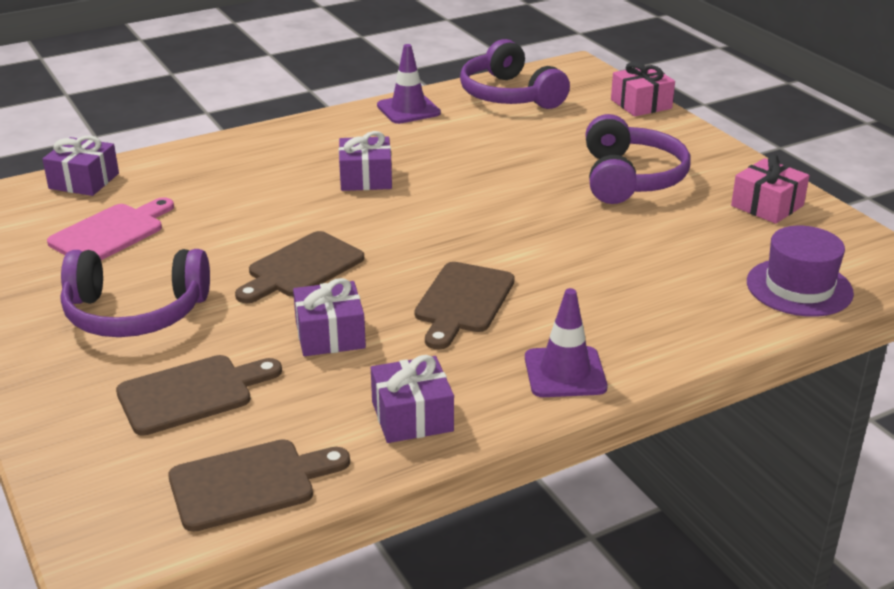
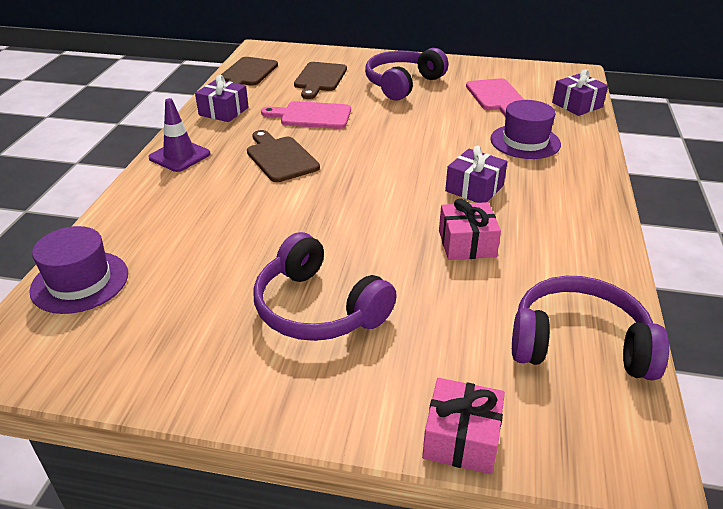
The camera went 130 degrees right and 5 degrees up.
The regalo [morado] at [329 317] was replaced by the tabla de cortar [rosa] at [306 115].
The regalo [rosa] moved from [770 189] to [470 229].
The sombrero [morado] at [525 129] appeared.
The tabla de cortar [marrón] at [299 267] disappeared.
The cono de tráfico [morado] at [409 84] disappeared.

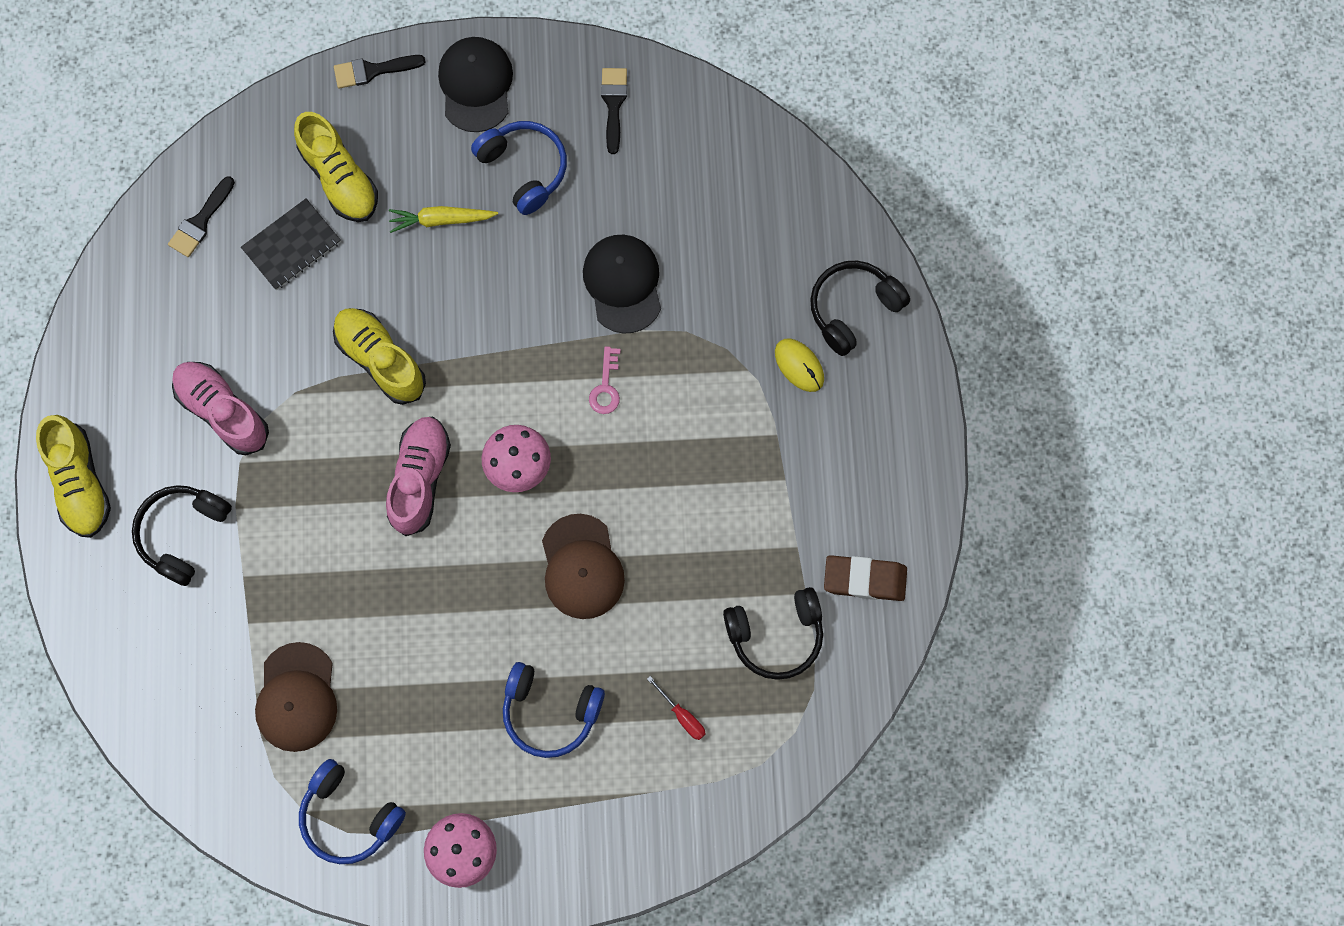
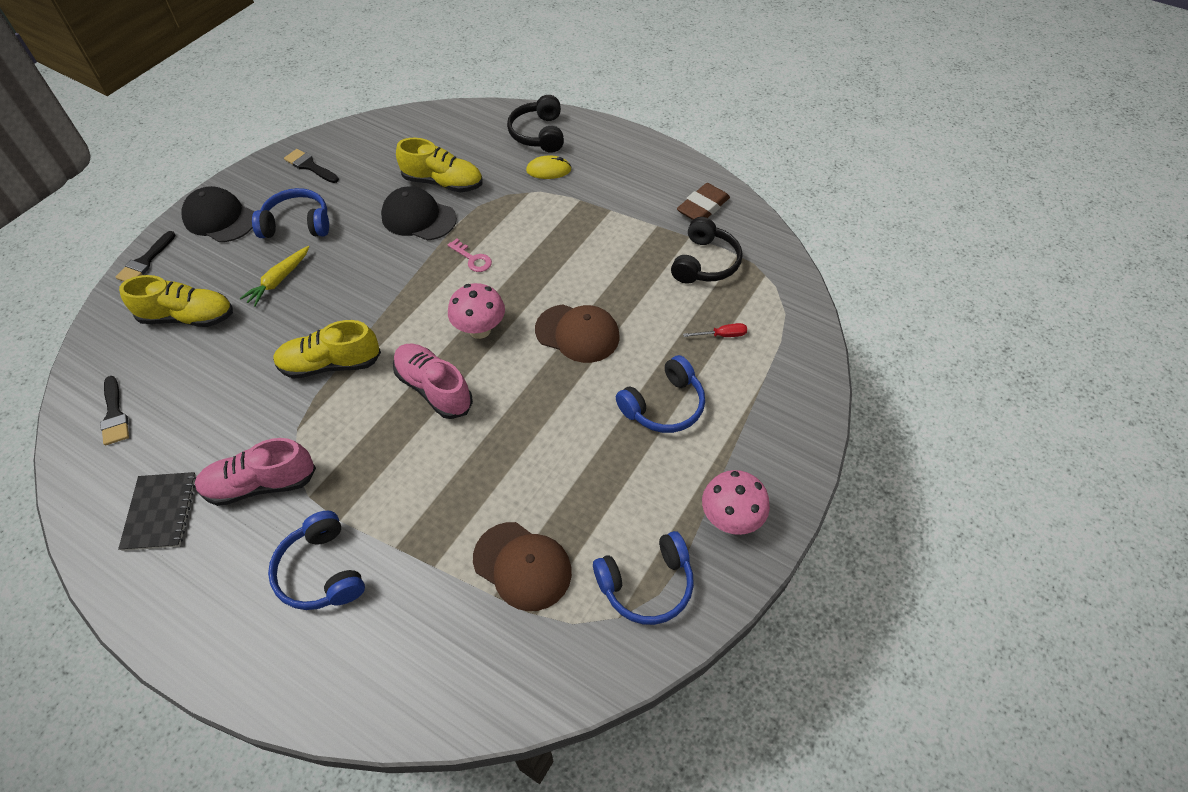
The camera went 55 degrees left and 20 degrees down.
The cuaderno [negro] moved from [291 244] to [157 511].
The auriculares [negro] at [182 535] became the auriculares [azul] at [316 560].
The zapato [amarillo] moved from [73 476] to [439 165].

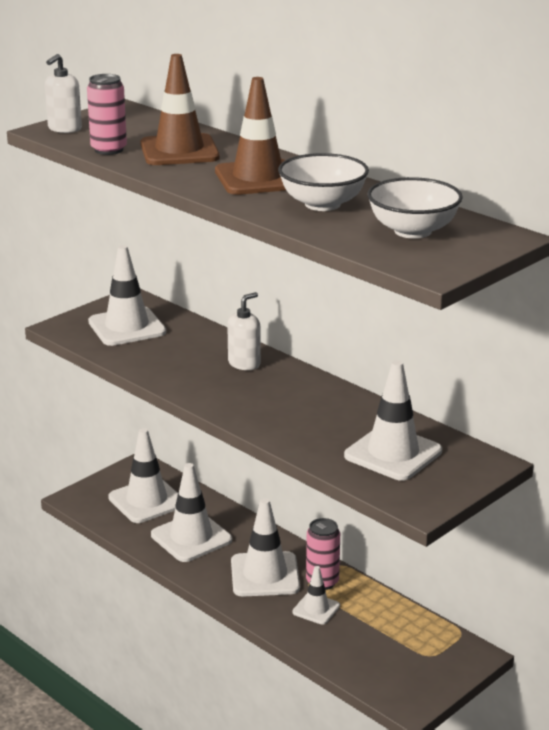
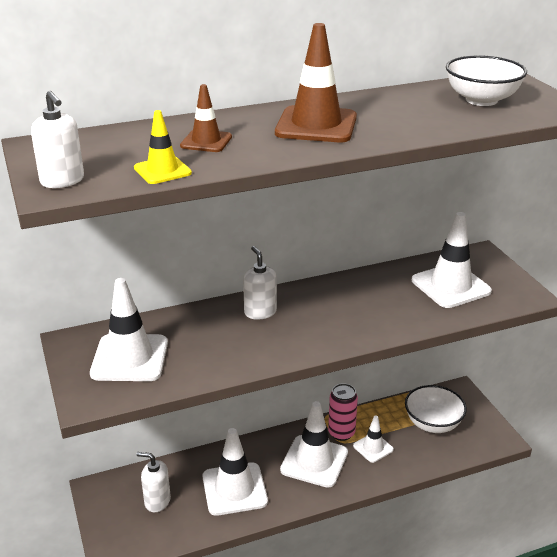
The camera went 65 degrees left and 5 degrees up.
The lata [rosa] at [107 114] was replaced by the cono de tráfico [amarillo] at [163 147].
The cono de tráfico [blanco] at [143 475] was replaced by the dispensador de jabón [blanco] at [154 482].
The cono de tráfico [marrón] at [180 109] changed to 0.56 times the size.
The cuenco [blanco] moved from [323 182] to [436 409].

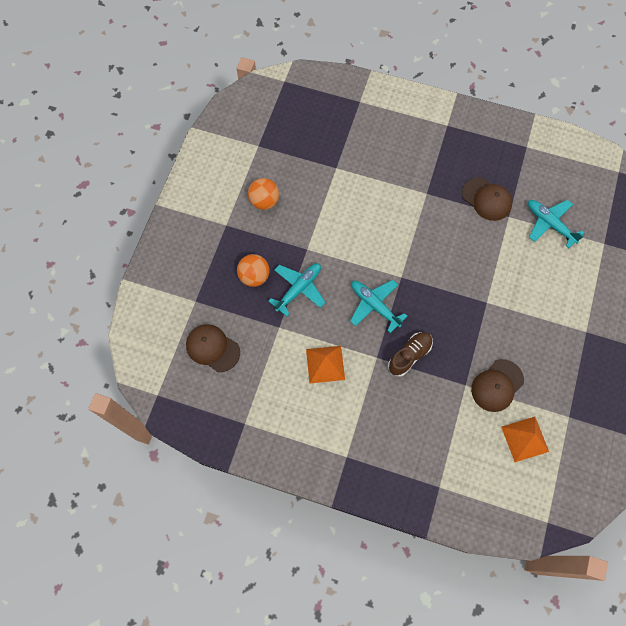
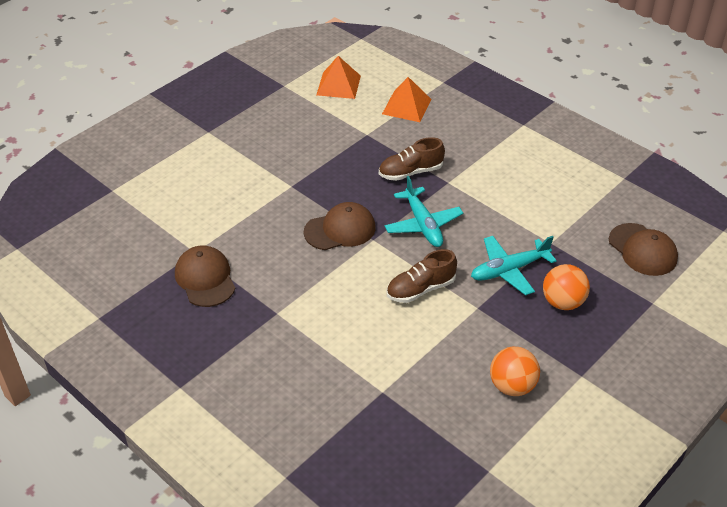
The camera went 155 degrees left and 25 degrees down.
The gorra [marrón] moved from [497 385] to [340 226].
The pirámide [naranja] moved from [325 364] to [406 99].
The zapato [marrón] at [422 276] appeared.
The avión [turquesa] at [556 224] disappeared.

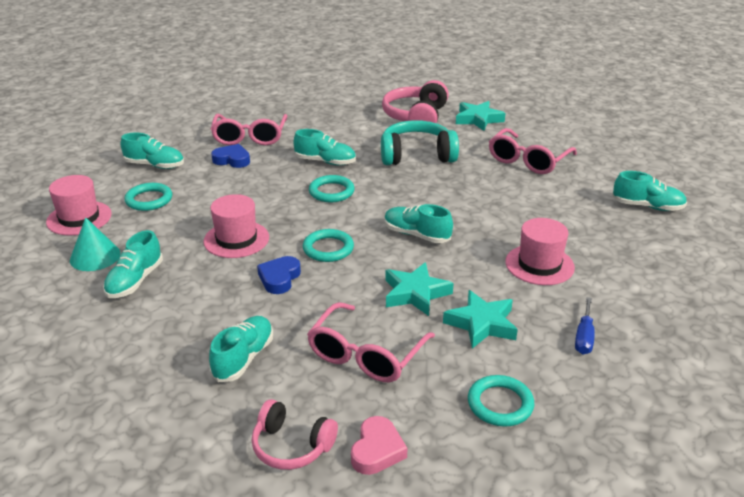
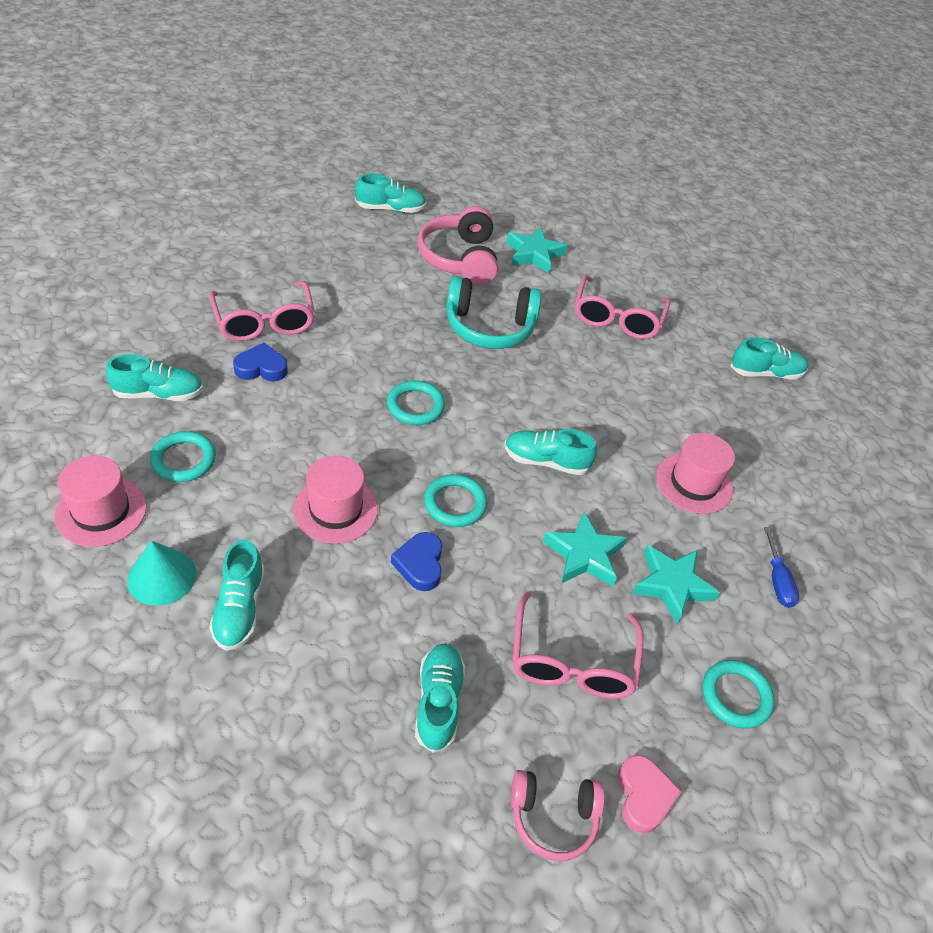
The camera went 25 degrees left and 15 degrees up.
The zapato [turquesa] moved from [324 147] to [390 193].
The auriculares [turquesa] at [420 142] turned 150 degrees counterclockwise.

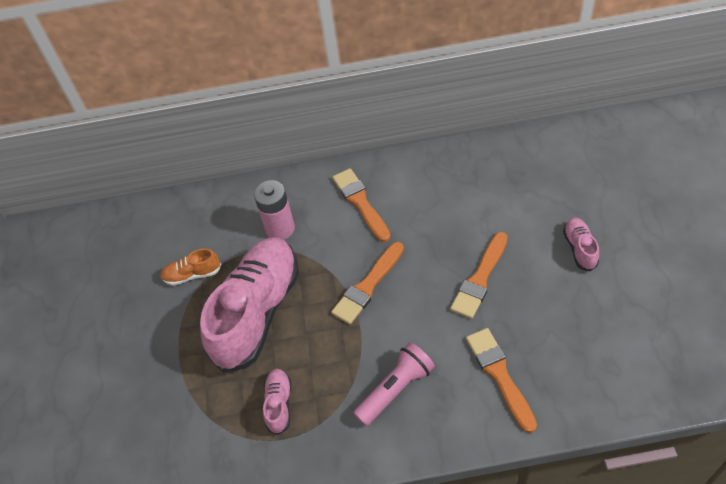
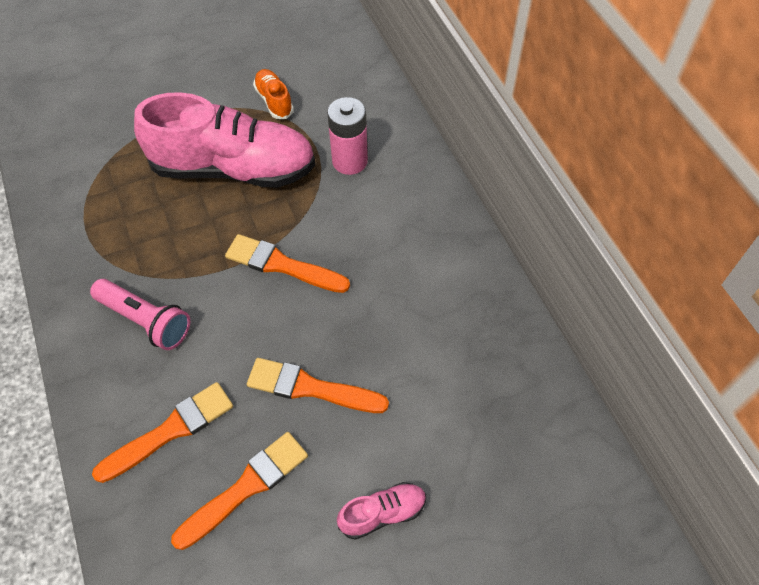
The camera went 70 degrees right and 5 degrees up.
The pincel [naranja] moved from [361 205] to [239 491].
The zapato [rosa] at [277 402] disappeared.

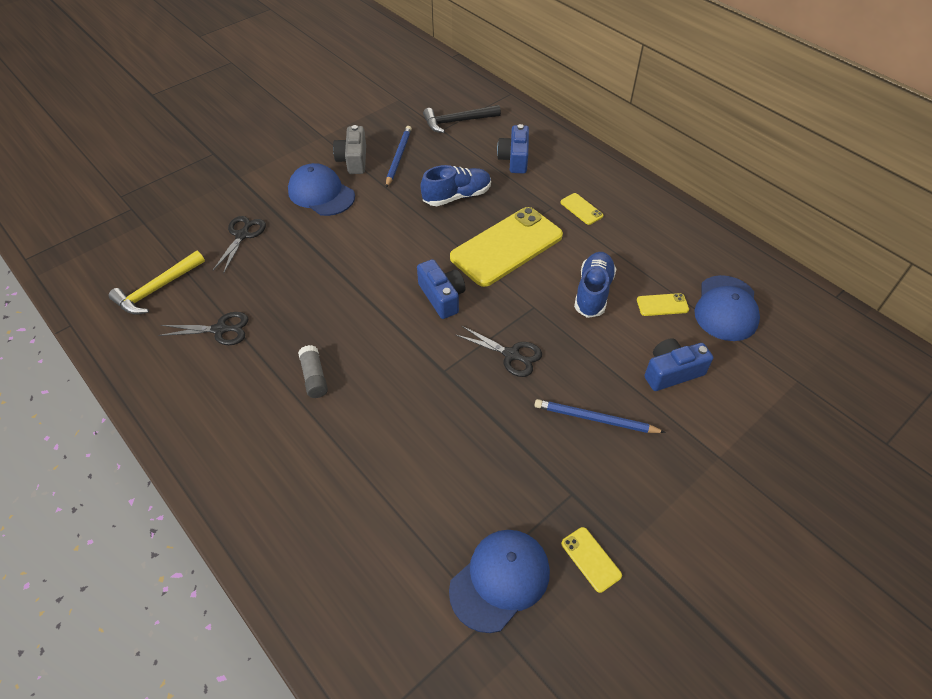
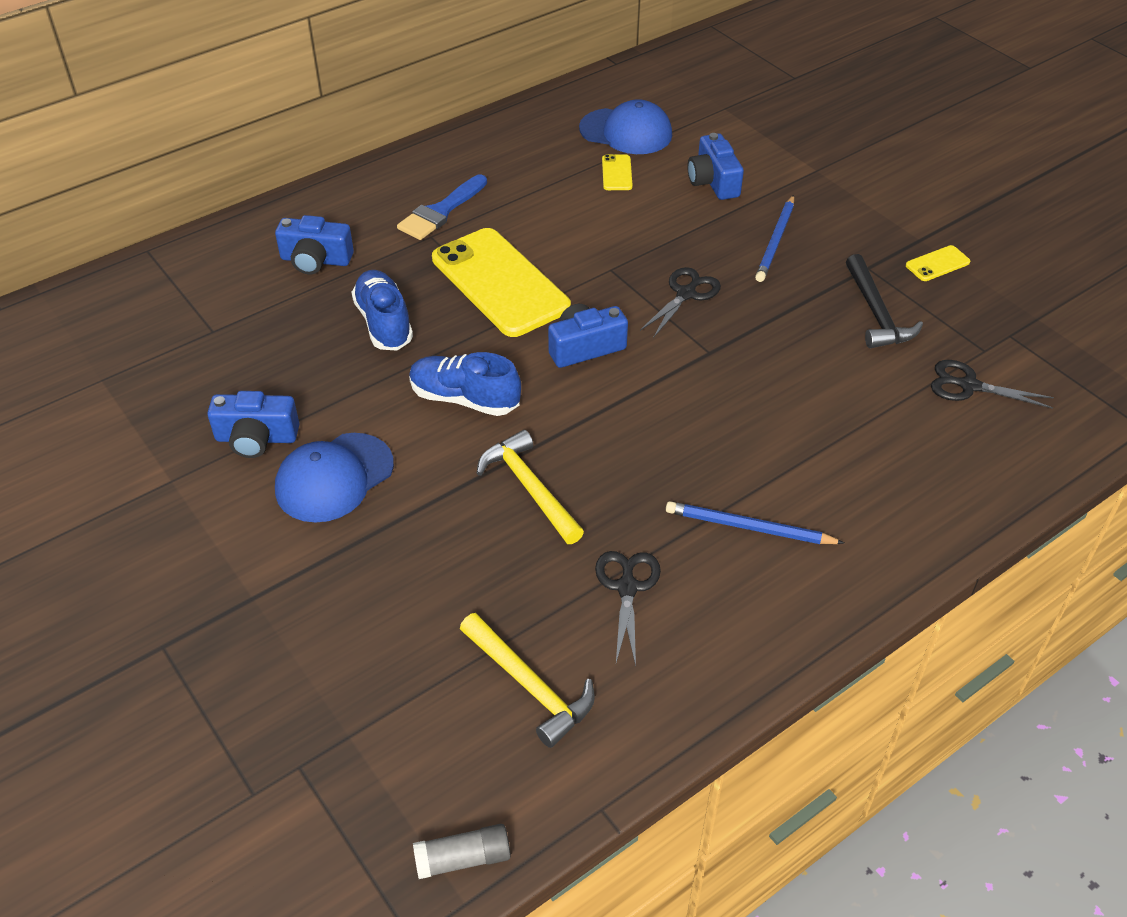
The camera went 85 degrees left and 5 degrees down.
The cámara [gris] at [349 149] became the cámara [azul] at [253 424].
The móvil [amarillo] at [581 209] was replaced by the pincel [azul] at [442 207].
The zapato [azul] moved from [595 285] to [465 384].
The barra de pegamento [gris] moved from [313 371] to [462 851].
The martillo [amarillo] at [530 487] appeared.
The lápiz [azul] moved from [399 157] to [755 522].
The martillo [negro] moved from [462 119] to [884 301].
The tijeras [negro] moved from [239 245] to [992 384].
The gorra [azul] at [499 581] disappeared.

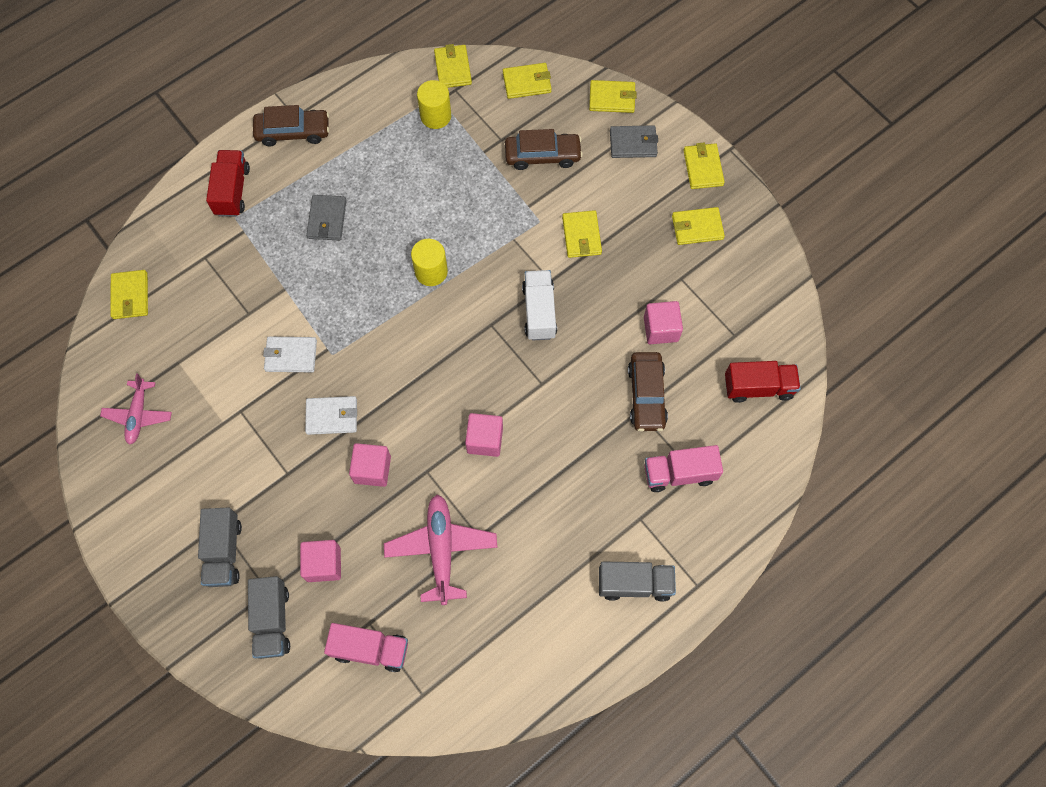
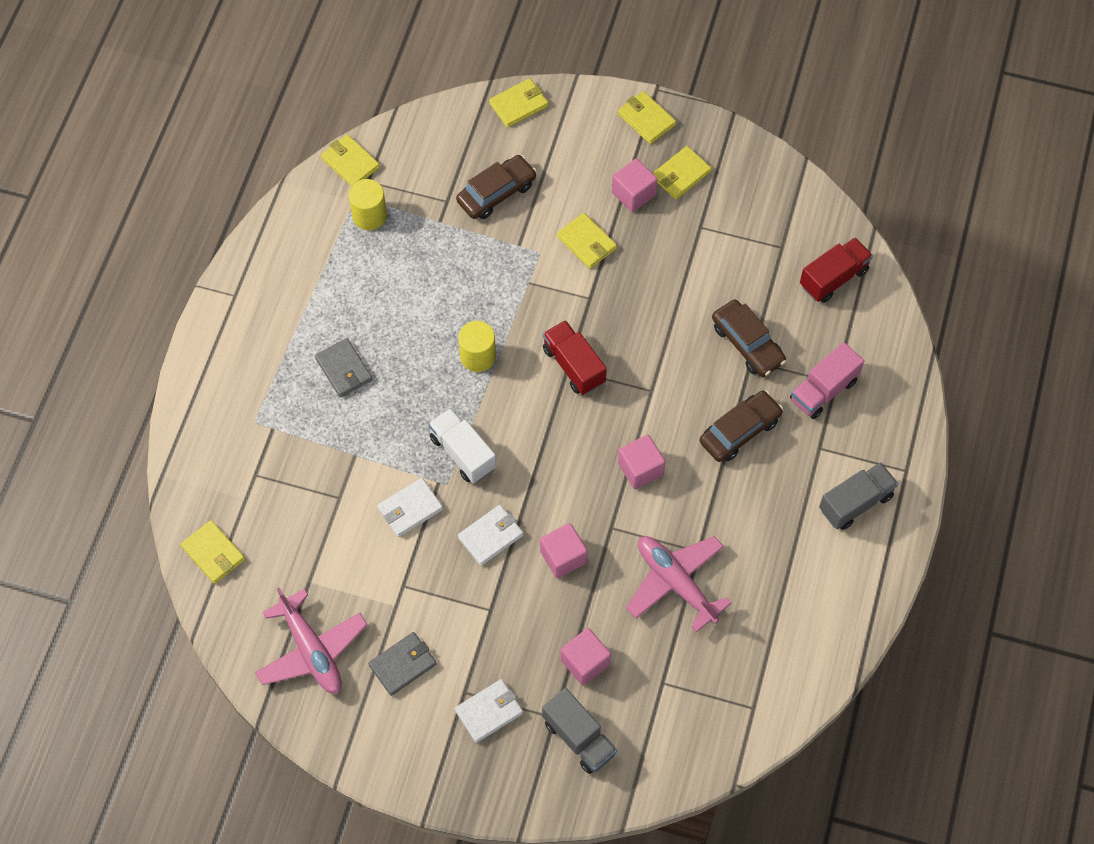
The camera went 35 degrees left and 5 degrees down.
The avión [rosa] at [136 409] changed to 1.53 times the size.
The cartera [gris] moved from [634 141] to [402 664].
The camión [blanco] moved from [539 305] to [462 445].
The camión [gris] at [220 547] was replaced by the cartera [blanco] at [489 711].
The camión [rojo] moved from [228 183] to [575 357].
The cubo [rosa] moved from [663 322] to [635 185].
The coche [marrón] moved from [291 126] to [741 426].
The camión [rosa] at [366 647] disappeared.
The cartera [amarillo] at [527 81] disappeared.

